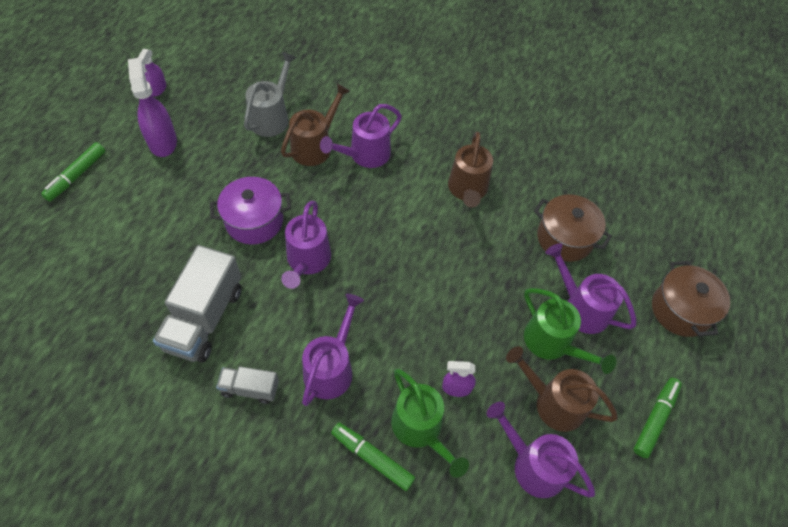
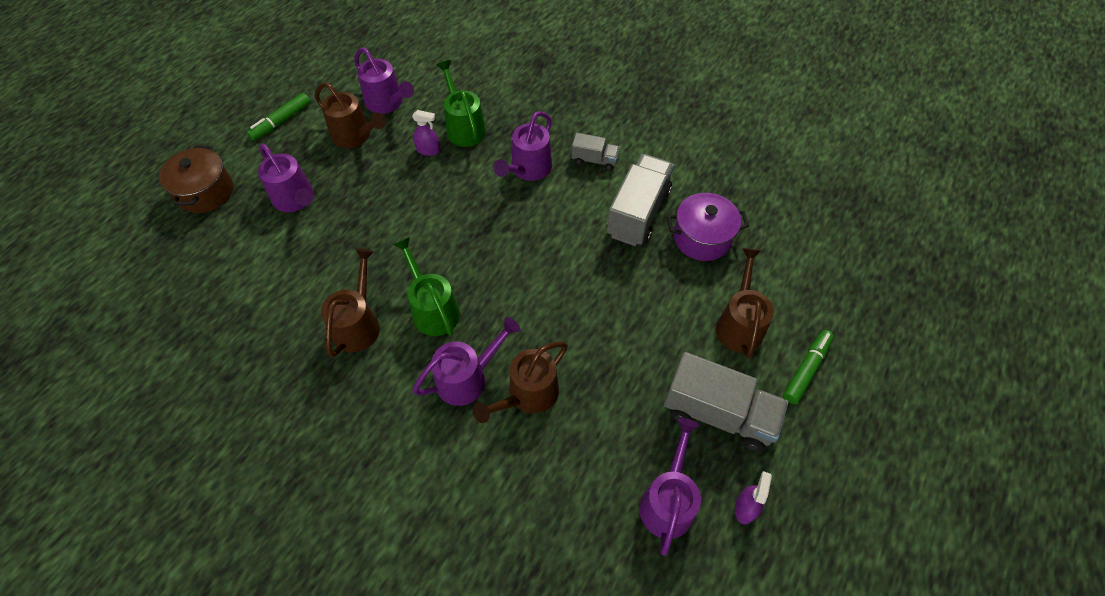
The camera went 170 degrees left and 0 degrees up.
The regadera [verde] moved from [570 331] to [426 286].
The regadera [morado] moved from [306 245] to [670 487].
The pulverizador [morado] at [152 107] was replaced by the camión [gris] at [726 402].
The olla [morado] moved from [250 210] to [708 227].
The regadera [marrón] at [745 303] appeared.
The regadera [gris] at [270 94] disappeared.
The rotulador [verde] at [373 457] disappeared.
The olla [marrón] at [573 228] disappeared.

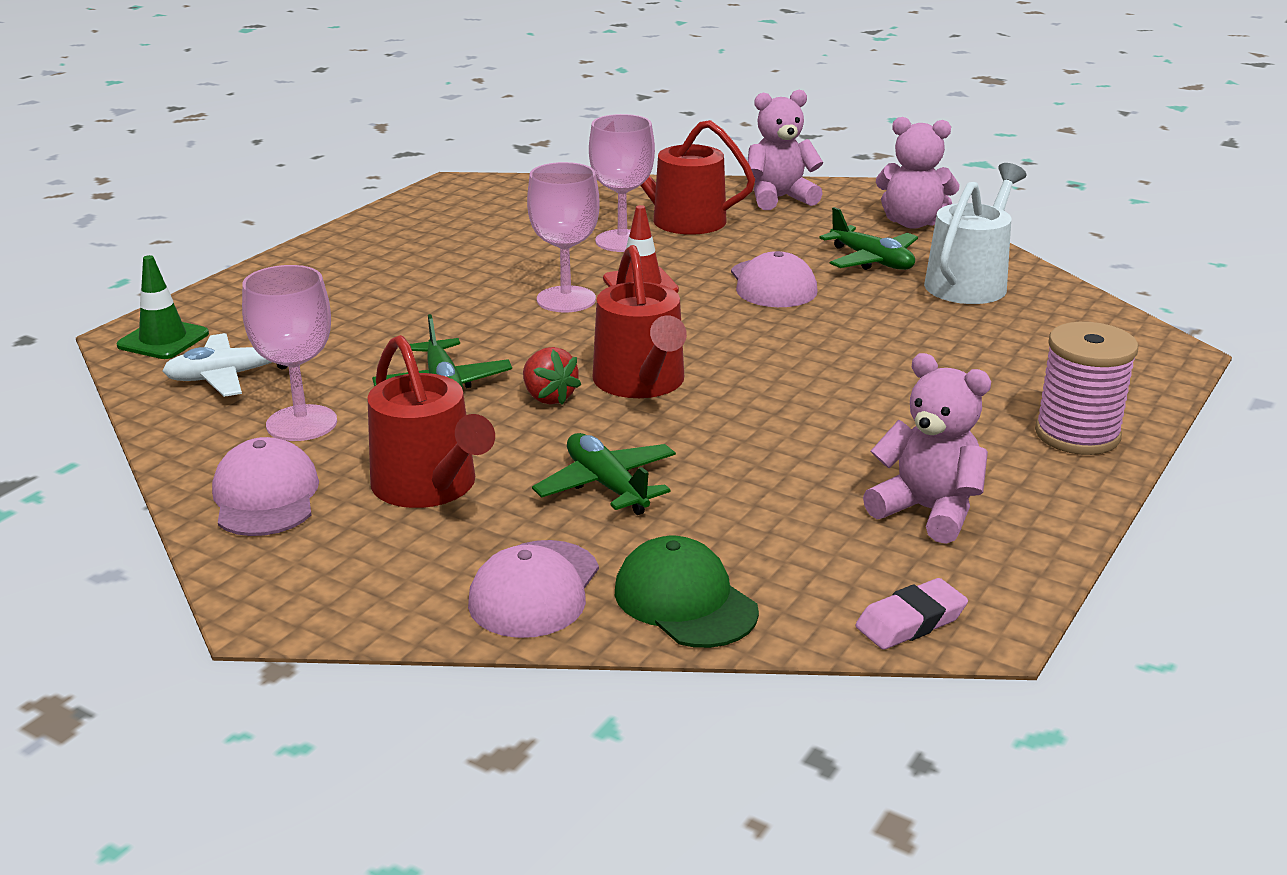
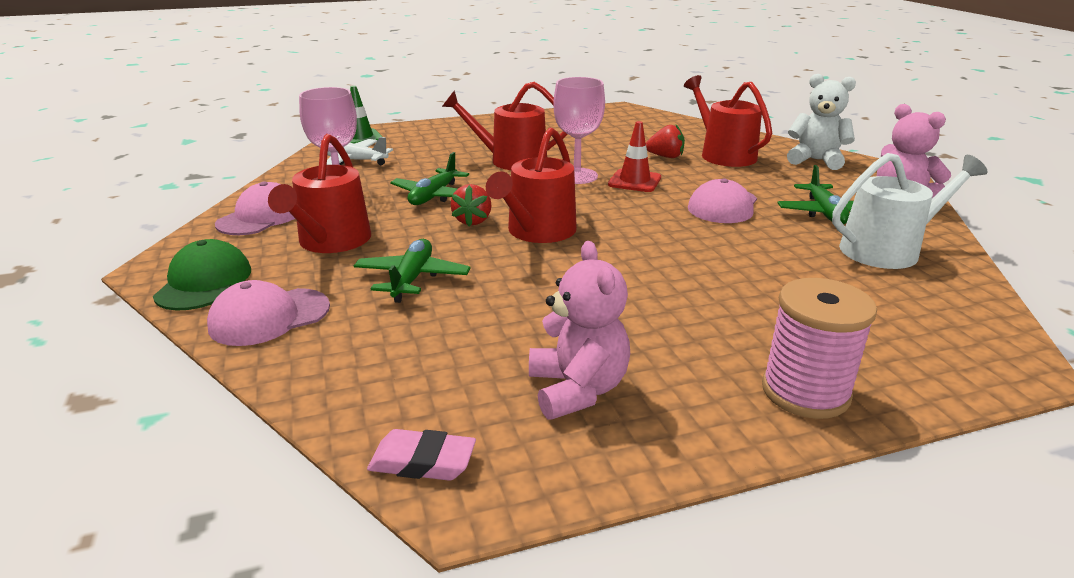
The camera went 40 degrees right and 0 degrees up.
The gorra [verde] moved from [687 592] to [202 274].
The regadera [rojo] at [505 126] appeared.
The copa [rosa] at [622 183] was replaced by the fresa [rojo] at [665 141].
The osito [rosa] at [785 150] became the osito [blanco] at [821 122].

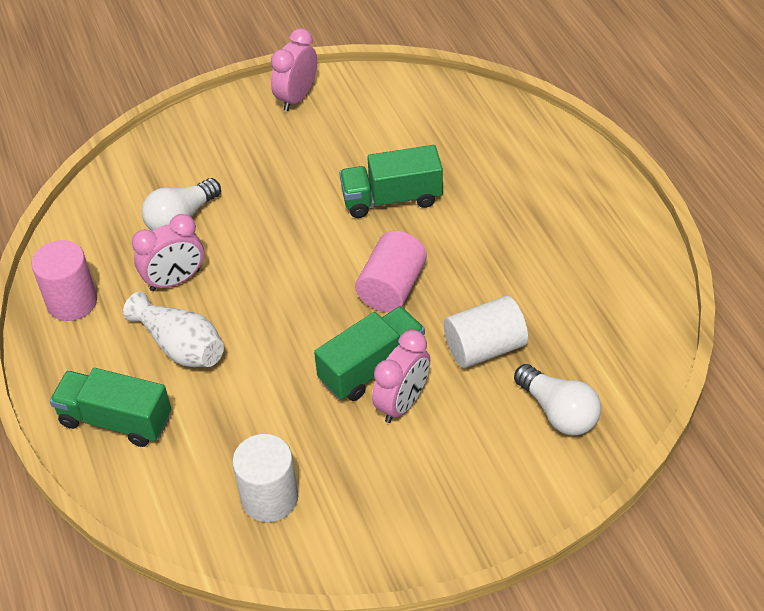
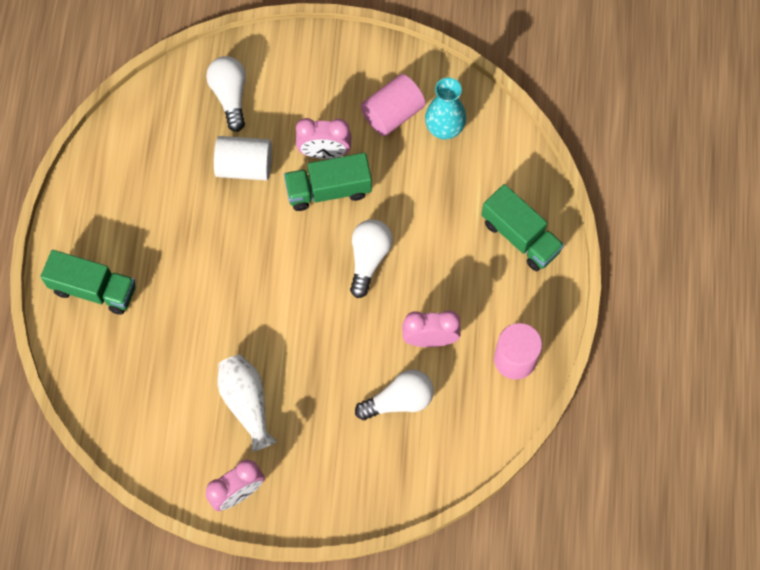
The camera went 155 degrees left and 20 degrees up.
The camión [verde] moved from [391 181] to [88 282].
The florero [blanco] moved from [173 329] to [247 403].
The despertador [rosa] at [401 376] turned 150 degrees counterclockwise.
The bombilla [blanco] at [371 258] appeared.
The cilindro [rosa] moved from [391 272] to [393 105].
The cilindro [blanco] at [265 478] was replaced by the florero [turquesa] at [445 109].

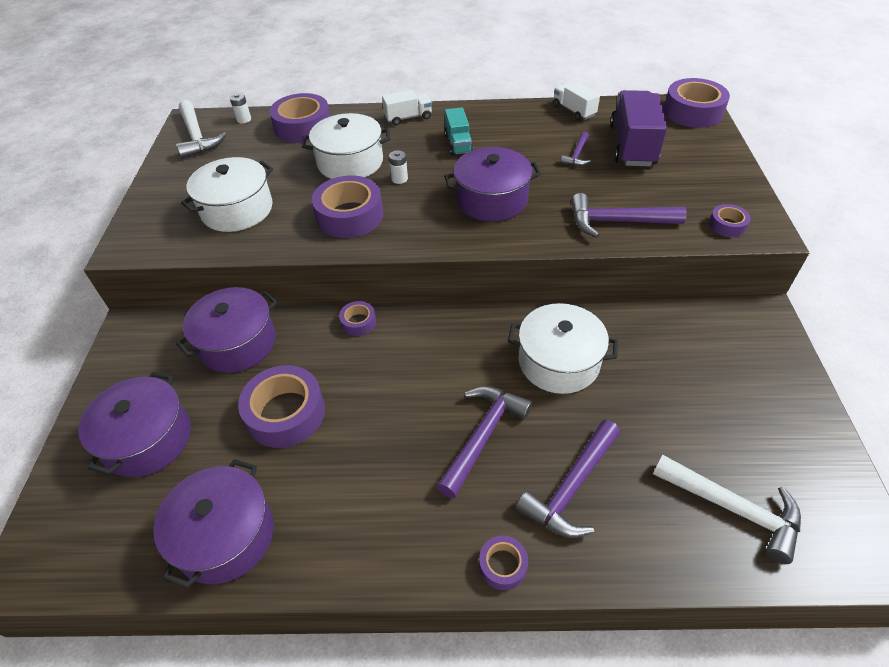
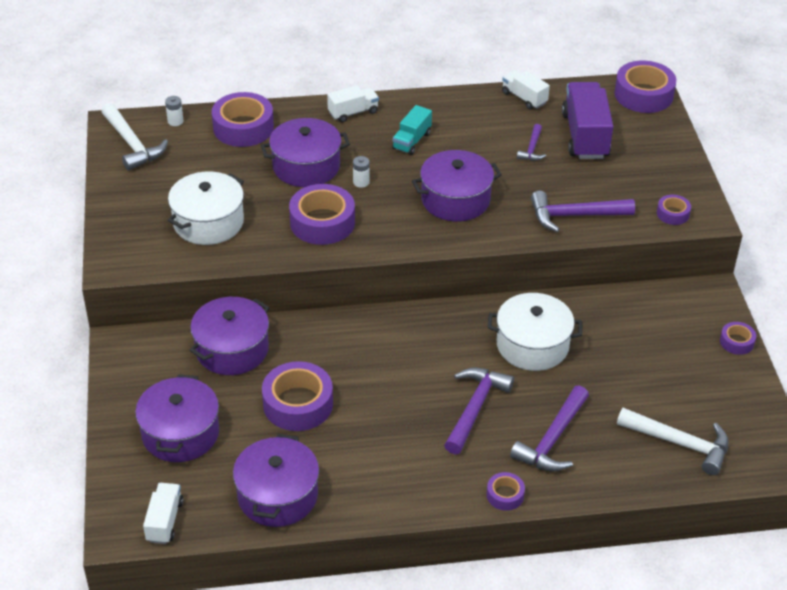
The camera went 10 degrees left and 5 degrees down.
The camión [blanco] at [163 513] appeared.
The olla [blanco] at [346 146] became the olla [morado] at [305 152].
The camión [turquesa] at [459 131] turned 45 degrees clockwise.
The cinta adhesiva [morado] moved from [357 318] to [738 338].

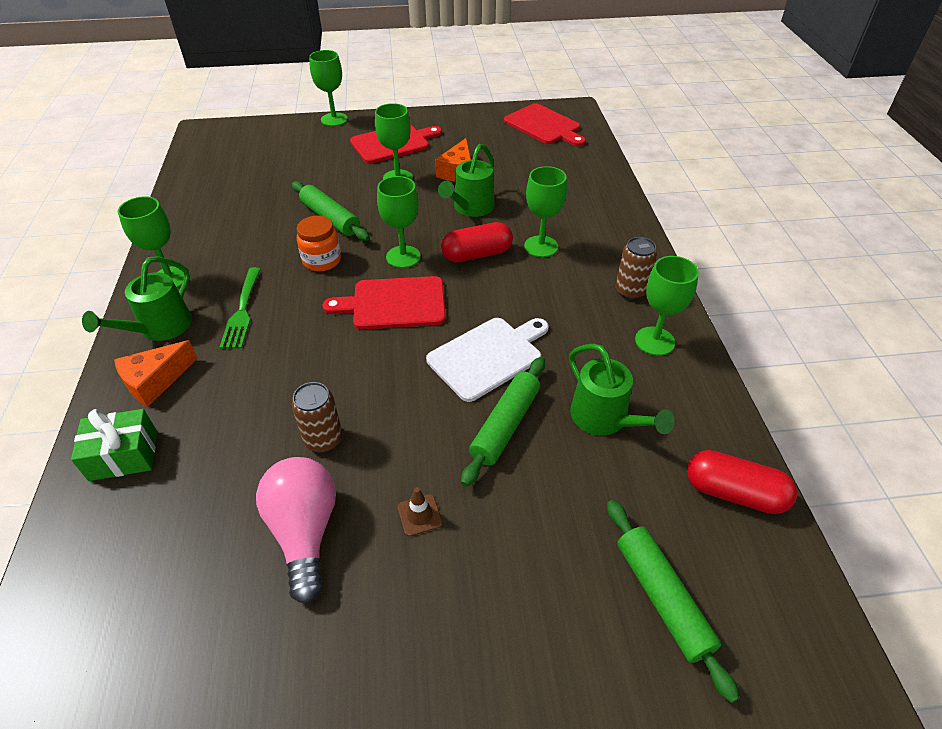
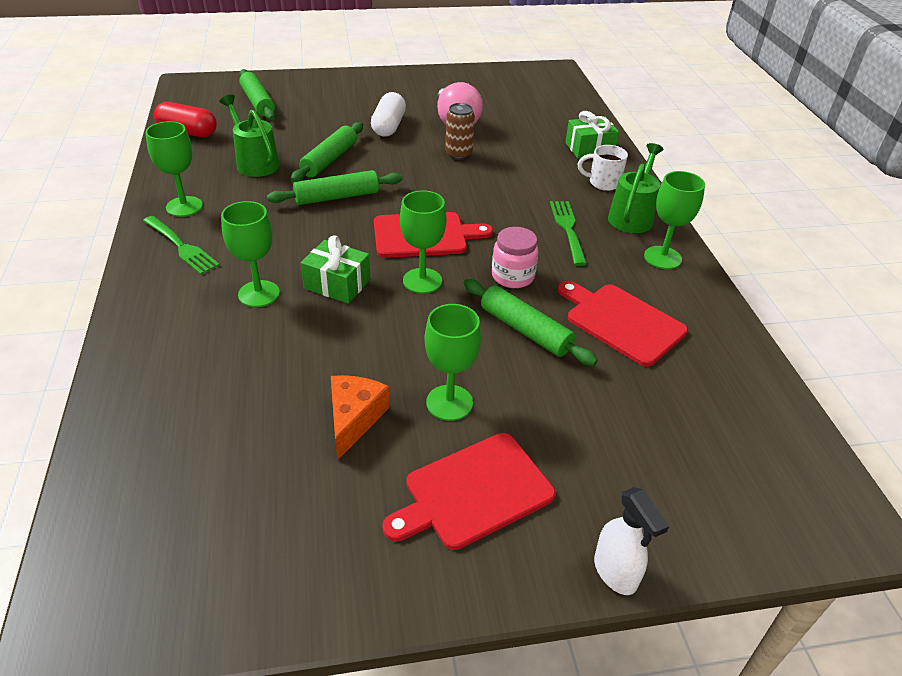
The camera went 175 degrees right and 5 degrees down.
The lata [marrón] at [636 268] was replaced by the tenedor [verde] at [181 245].
The tabla de cortar [blanco] at [487 360] was replaced by the rodillo [verde] at [335 187].
The cápsula [rojo] at [477 242] was replaced by the regalo [verde] at [335 269].
The cono de tráfico [marrón] at [420 511] was replaced by the cápsula [blanco] at [388 114].
The tarro [naranja] at [319 243] became the tarro [rosa] at [515 257].
The tabla de cortar [rojo] moved from [545 124] to [623 324].
The queso [naranja] at [156 373] was replaced by the taza [blanco] at [603 168].
The copa [verde] at [328 88] was replaced by the pulverizador [blanco] at [631 541].
The regadera [verde] at [466 180] disappeared.

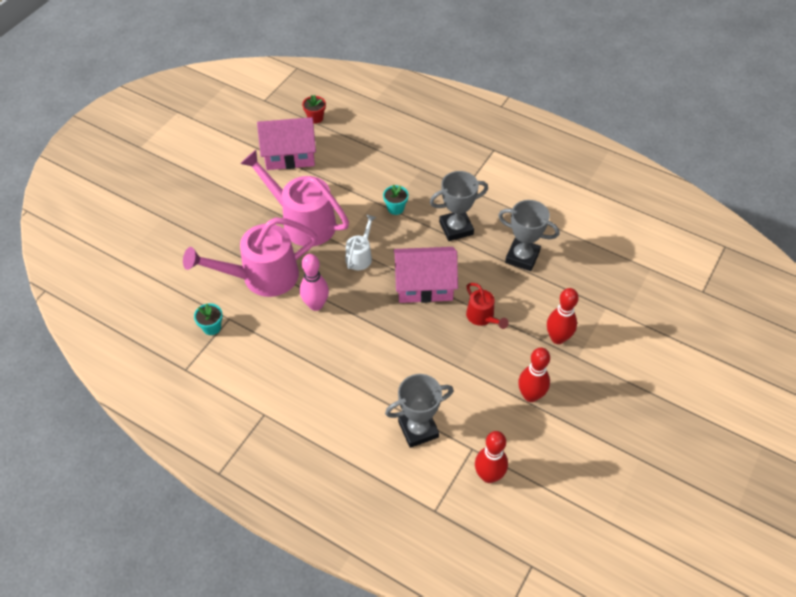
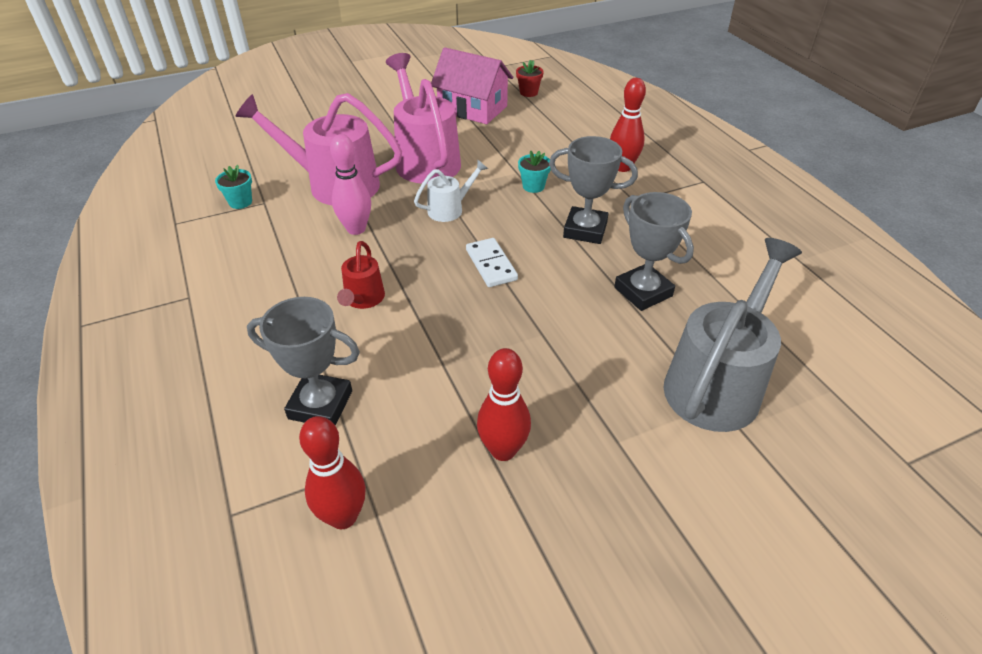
The camera went 35 degrees right and 10 degrees down.
The regadera [rojo] moved from [487 306] to [361 275].
The casa [rosa] at [426 275] was replaced by the ficha de dominó [blanco] at [492 262].
The bolo [rojo] moved from [563 316] to [628 125].
The regadera [gris] at [732 335] appeared.

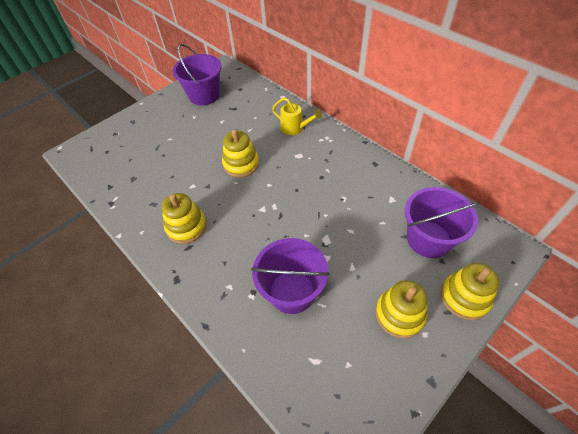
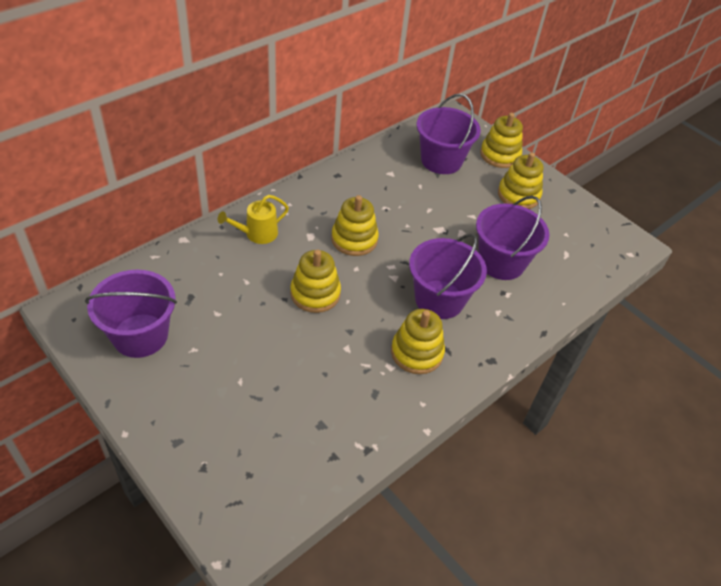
The camera went 95 degrees left and 5 degrees down.
The regadera [amarillo] at [297 116] turned 150 degrees counterclockwise.
The juguete apilable [amarillo] at [355 225] appeared.
The balde [morado] at [448 276] appeared.

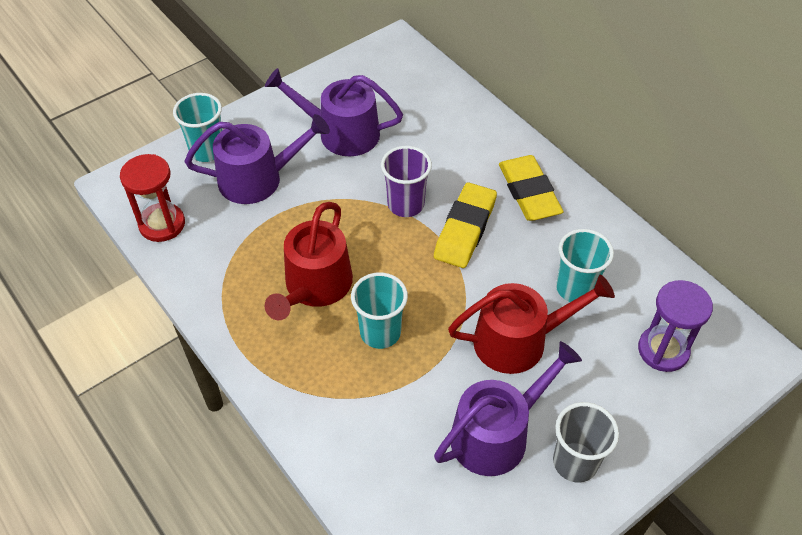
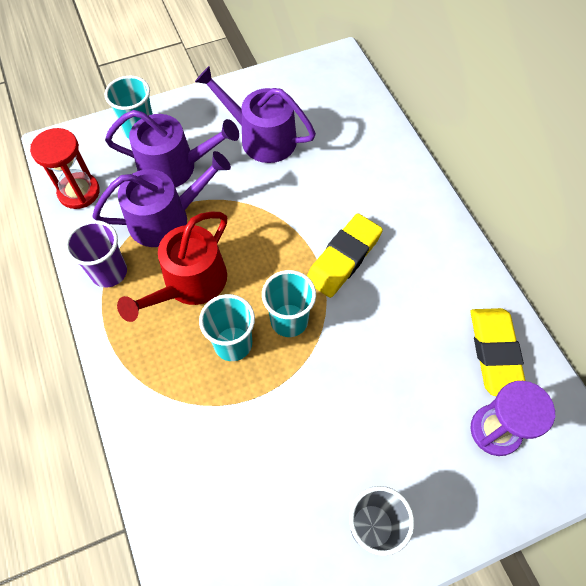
The camera went 15 degrees right and 10 degrees up.
The vaso [morado] moved from [406 181] to [96 253].
The regadera [morado] moved from [508 408] to [162 199].
The vaso [turquesa] moved from [585 265] to [289 303].
The goma de borrar [amarillo] moved from [531 188] to [498 352].
The regadera [rojo] at [531 324] disappeared.

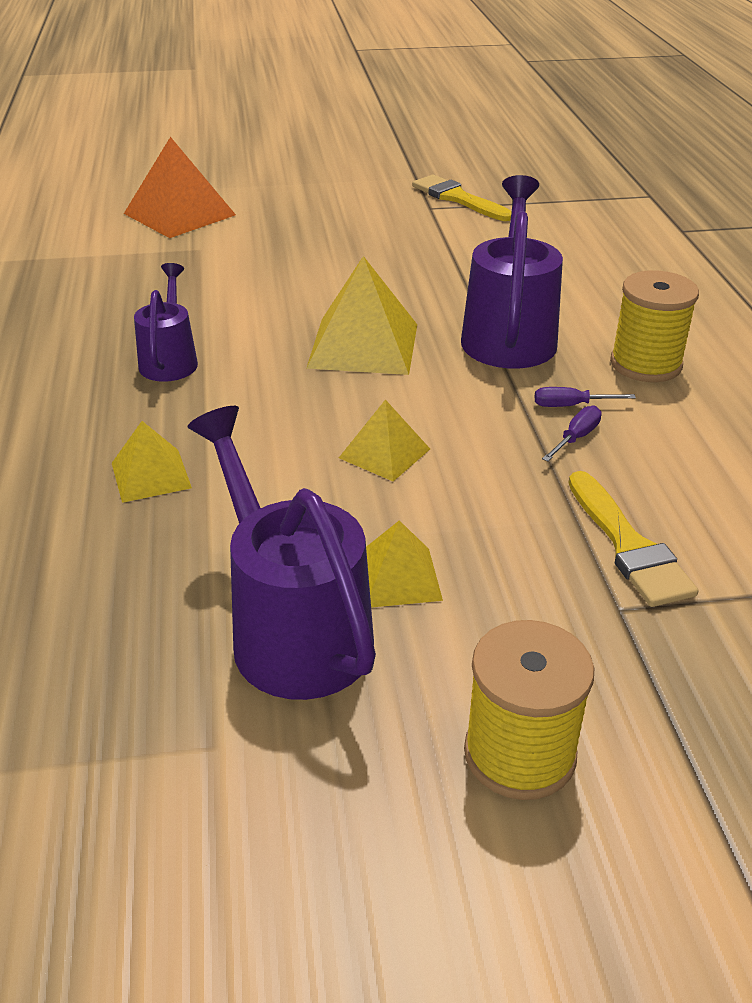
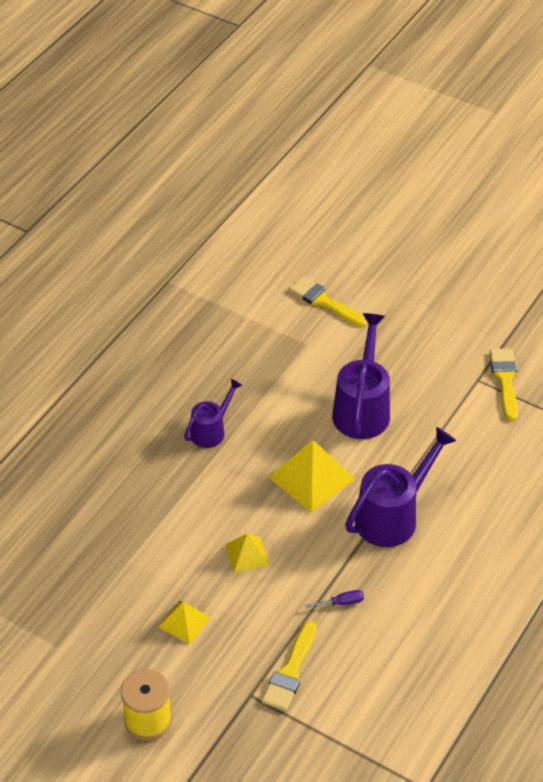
The camera went 40 degrees right and 10 degrees up.
The pirámide [naranja] at [180 187] was replaced by the pincel [amarillo] at [328 302].
The regadera [morado] moved from [282 553] to [361 376].
The pirámide [amarillo] at [152 462] disappeared.
The destornillador [morado] at [585 397] disappeared.
The carrete [amarillo] at [654 326] disappeared.

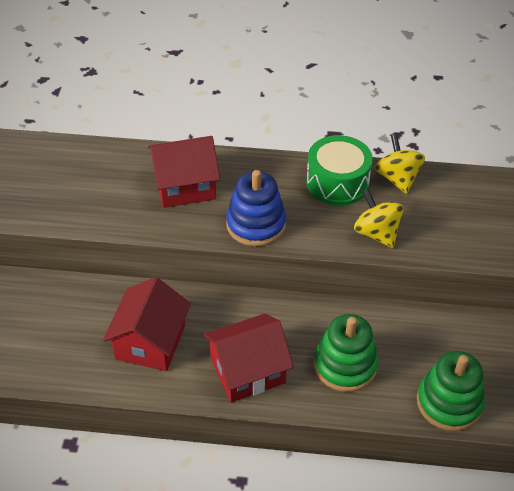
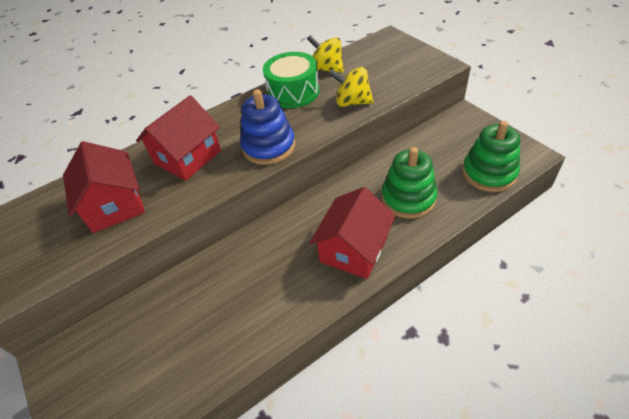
The camera went 35 degrees left and 0 degrees up.
The casa [rojo] moved from [147 324] to [104 187].

